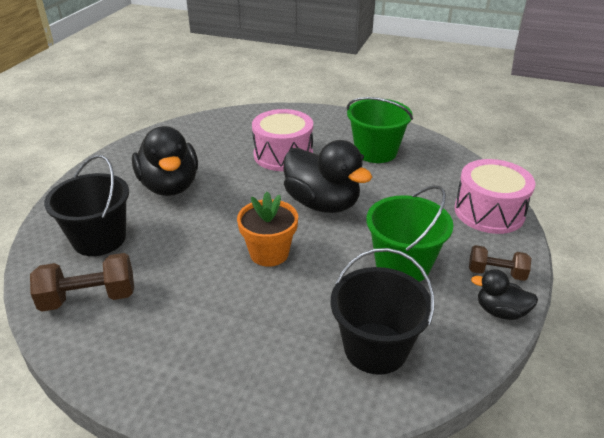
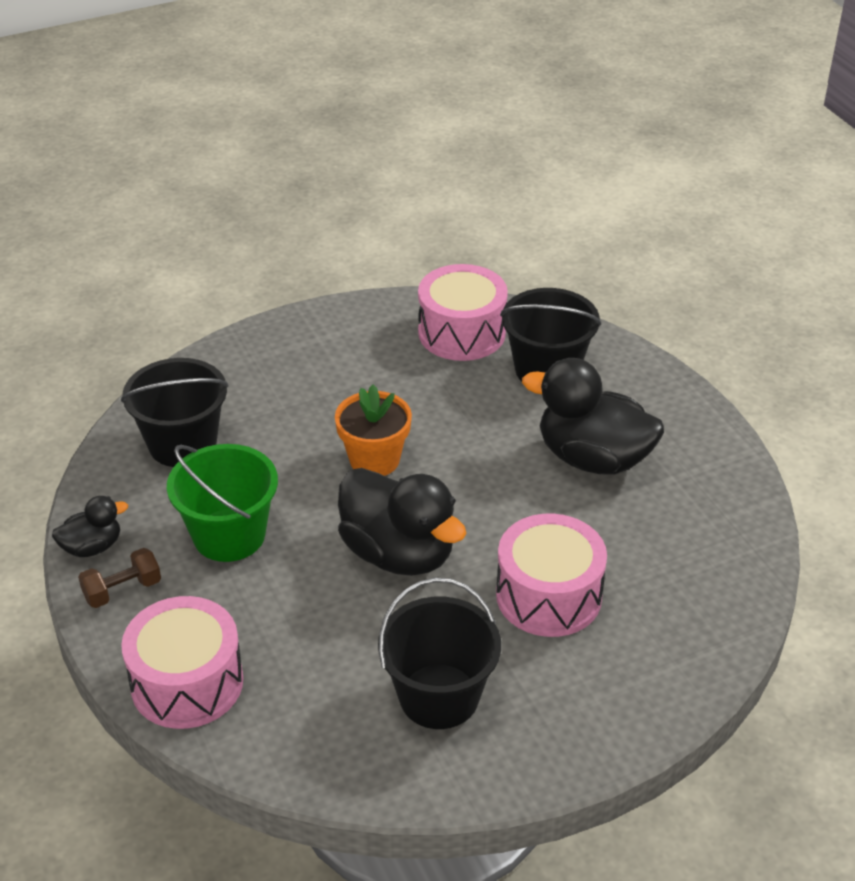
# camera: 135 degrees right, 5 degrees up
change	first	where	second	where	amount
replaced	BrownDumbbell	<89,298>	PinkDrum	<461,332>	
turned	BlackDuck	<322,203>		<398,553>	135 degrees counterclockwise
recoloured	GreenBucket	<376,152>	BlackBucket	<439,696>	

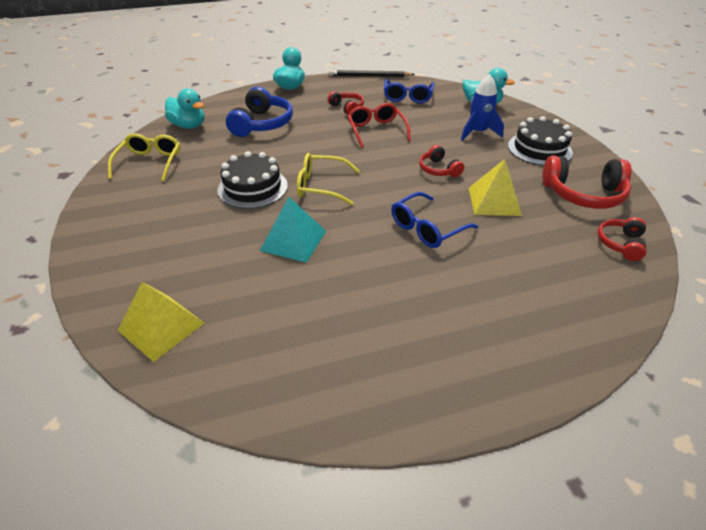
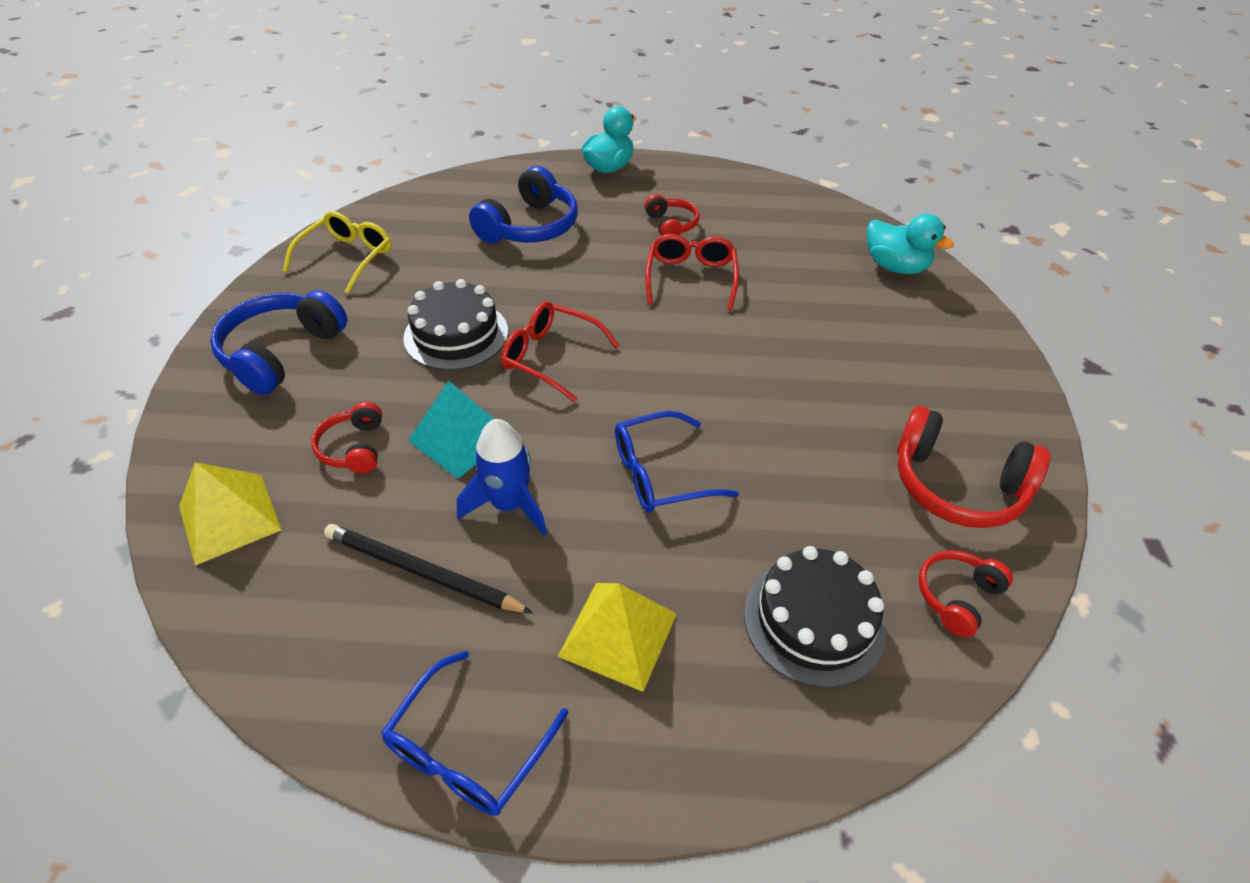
# camera: 20 degrees right, 5 degrees up
change	first	where	second	where	amount
removed	TurquoiseDuck	<189,126>			
recoloured	YellowGlasses	<321,186>	RedGlasses	<550,357>	
moved	BlackPencil	<369,76>		<422,572>	
moved	BlueGlasses	<407,97>		<468,749>	
moved	RedHeadphones	<438,169>		<354,448>	
moved	BlueRocket	<478,133>		<509,505>	
moved	YellowPyramid	<494,201>		<618,634>	
moved	BlackCake	<539,149>		<814,620>	
added			BlueHeadphones	<281,352>	

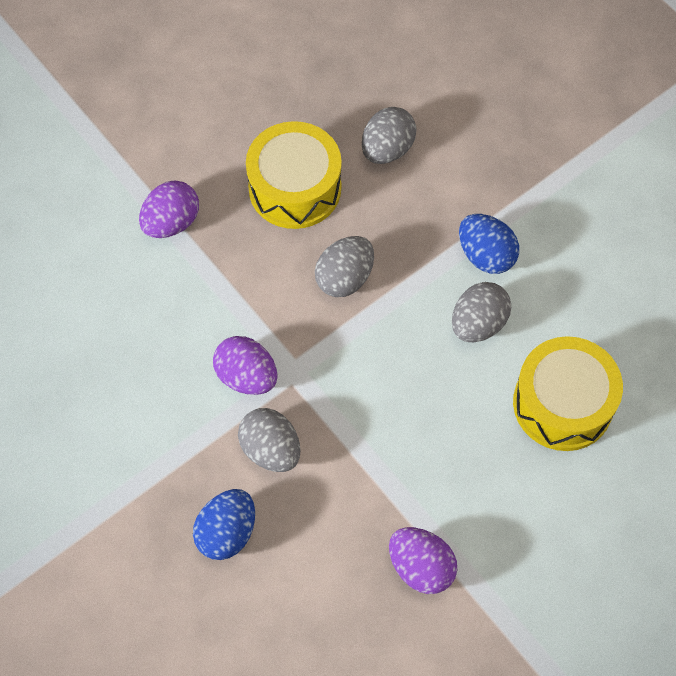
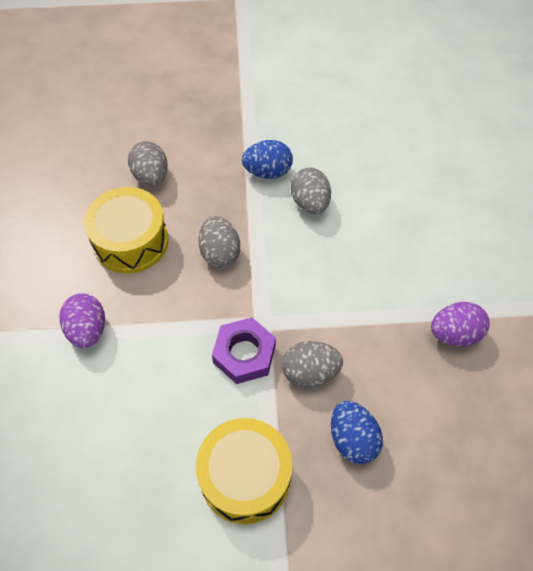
# camera: 55 degrees left, 5 degrees down
change	first	where	second	where	amount
replaced	PurpleEgg	<246,376>	PurpleNut	<244,354>	
moved	YellowDrum	<562,404>		<245,477>	

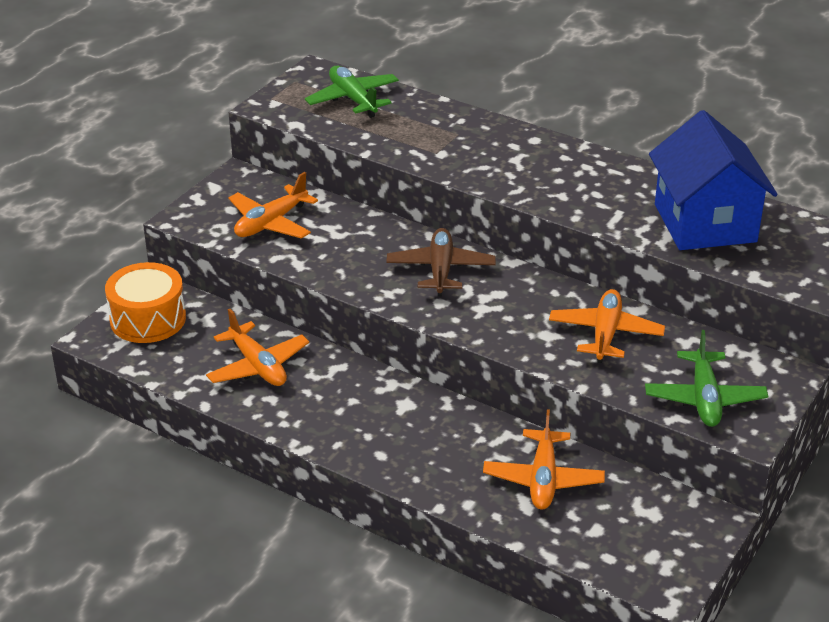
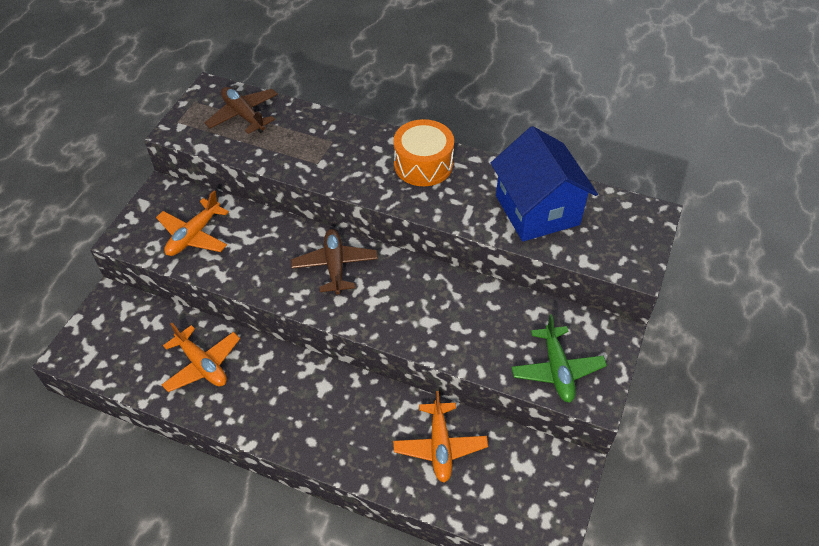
# camera: 10 degrees left, 15 degrees up
change	first	where	second	where	amount
moved	OrangeDrum	<148,319>		<423,164>	
recoloured	GreenPlane	<353,99>	BrownPlane	<243,115>	
removed	OrangePlane	<605,334>			

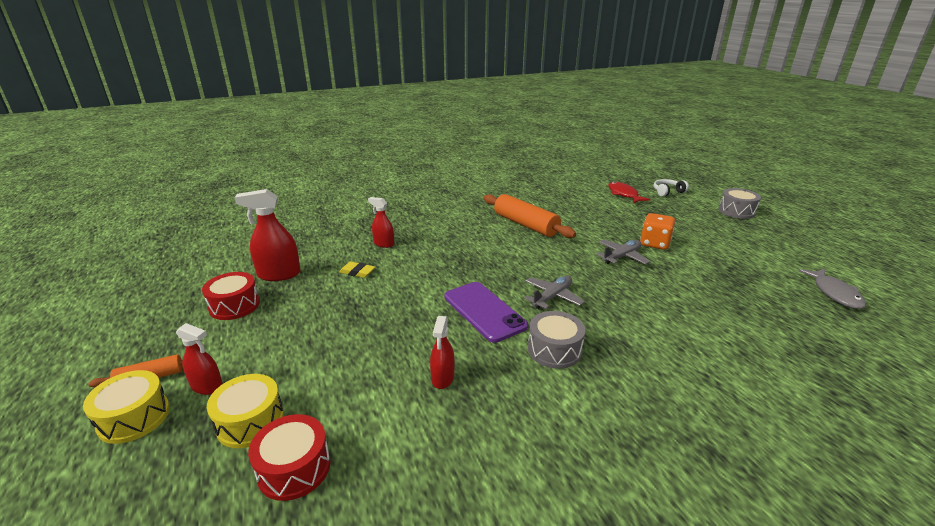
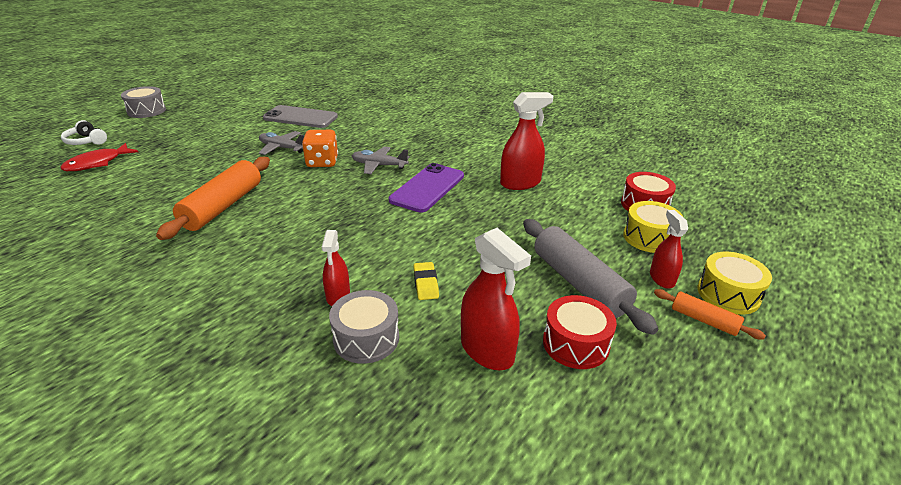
# camera: 120 degrees left, 5 degrees up
change	first	where	second	where	amount
resized	RedSprayBottle	<442,378>		<520,183>	x1.64
moved	GreyDrum	<554,350>		<366,338>	
moved	OrangeDice	<654,243>		<322,162>	
removed	GreyFish	<834,293>			
added			GreyPhone	<300,117>	
added			GreyRollingPin	<579,283>	

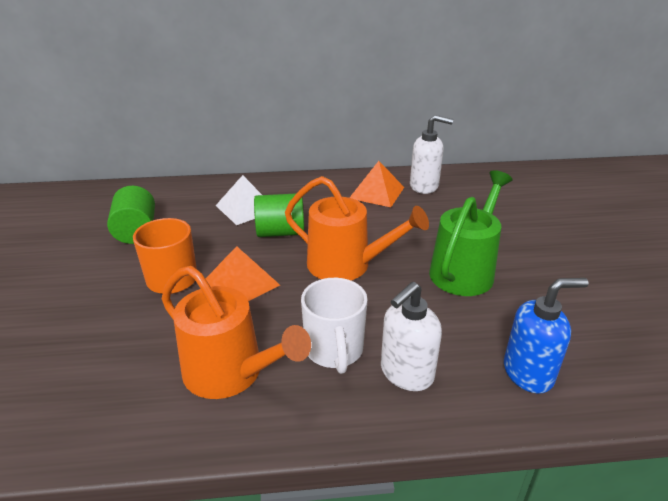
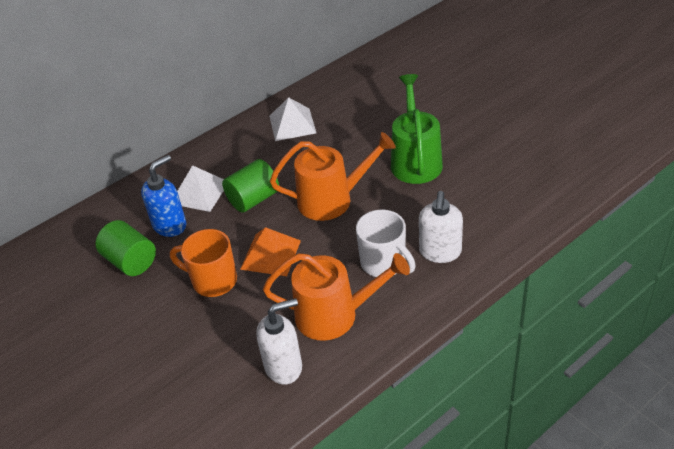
# camera: 30 degrees left, 10 degrees up
change	first	where	second	where	amount
recoloured	OrangePyramid	<377,192>	WhitePyramid	<292,124>	
moved	WhiteSoapDispenser	<424,186>		<284,367>	
moved	BlueSoapDispenser	<528,373>		<170,225>	

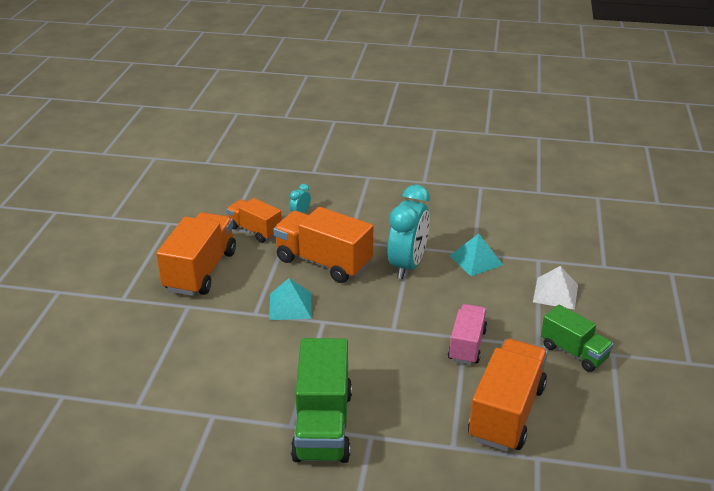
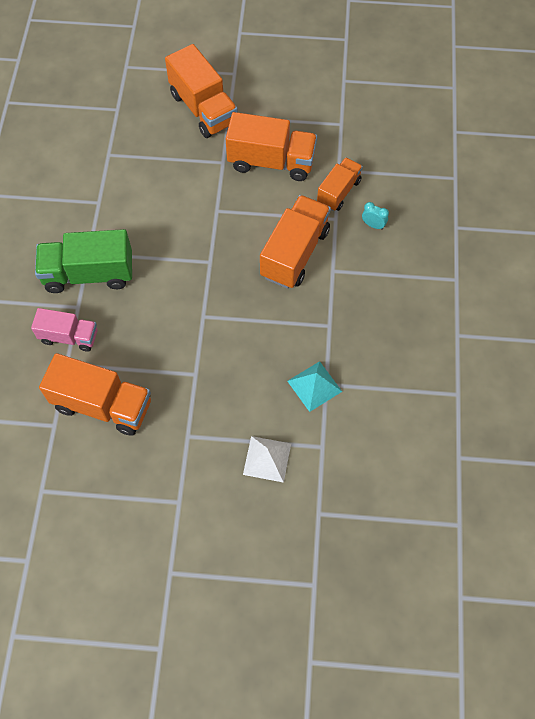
# camera: 85 degrees right, 30 degrees up
change	first	where	second	where	amount
removed	TurquoisePyramid	<290,305>			
removed	TurquoiseClock	<407,265>			
moved	PinkTruck	<467,345>		<69,336>	
removed	GreenTruck	<573,352>			
added			OrangeTruck	<203,109>	

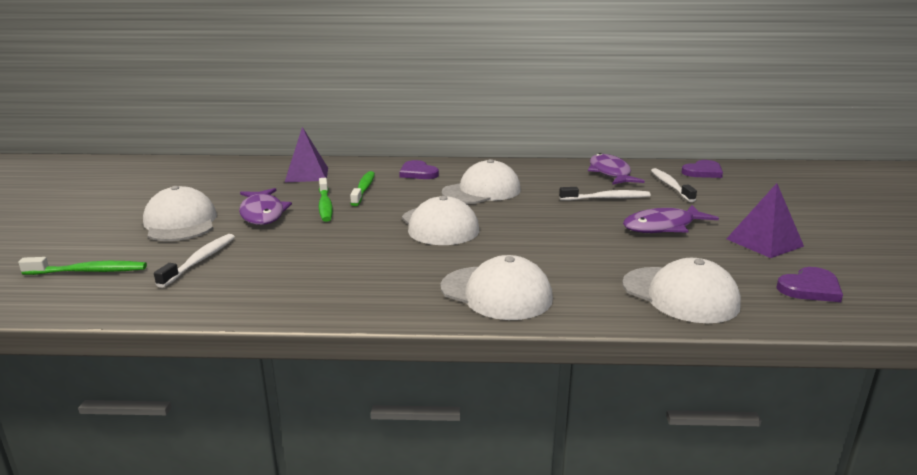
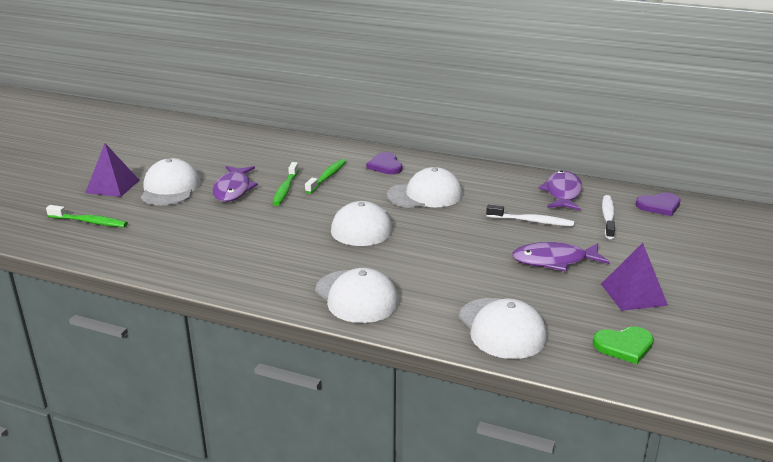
# camera: 20 degrees right, 5 degrees up
change	first	where	second	where	amount
removed	WhiteToothbrush	<200,260>			
moved	PurplePyramid	<306,174>		<112,186>	
recoloured	PurpleHeart	<810,288>	GreenHeart	<624,346>	

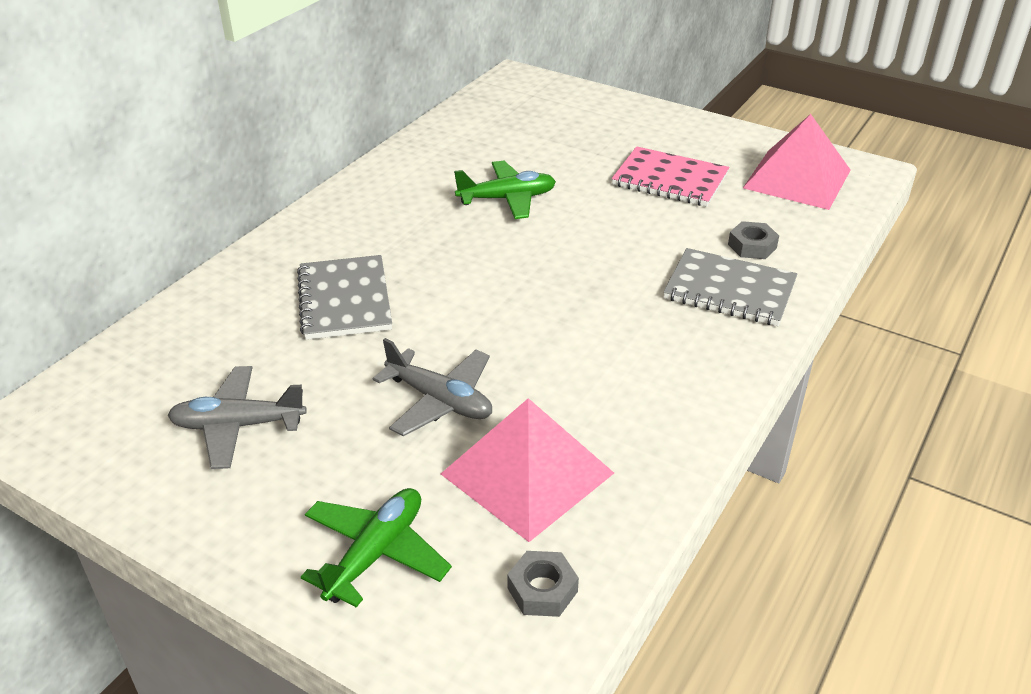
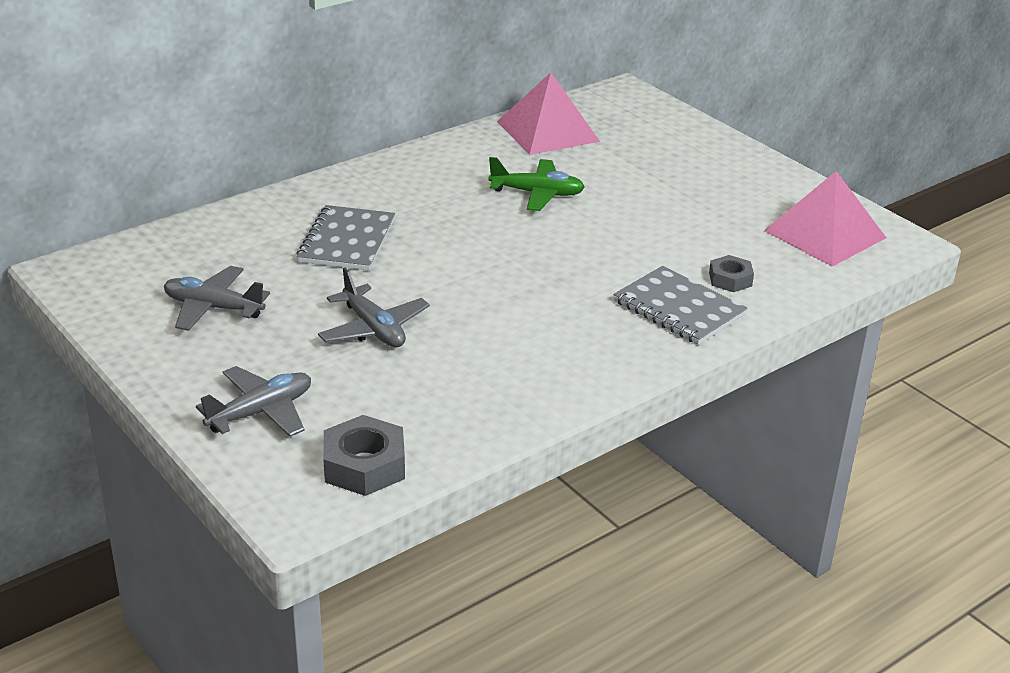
# camera: 20 degrees right, 5 degrees down
change	first	where	second	where	amount
recoloured	GreenPlane	<376,553>	GreyPlane	<261,412>	
moved	PinkPyramid	<527,473>		<547,131>	
resized	GreyNut	<542,590>		<364,465>	x1.62
removed	PinkNotebook	<670,180>			

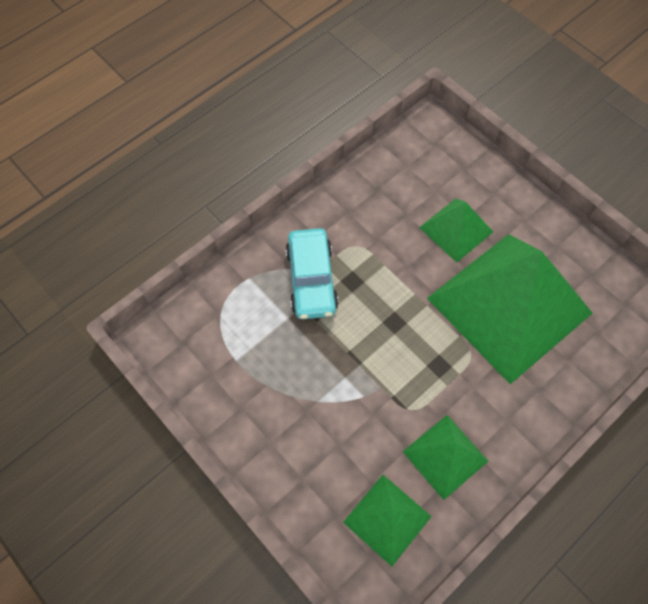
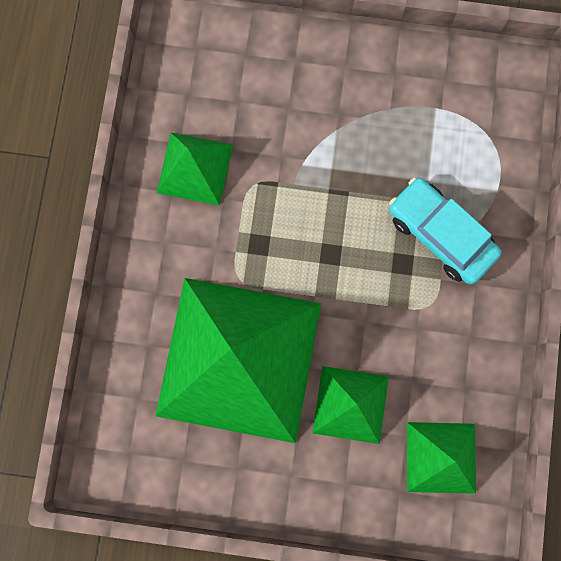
# camera: 140 degrees right, 15 degrees up
change	first	where	second	where	amount
moved	GreenPyramid	<387,519>		<441,457>	

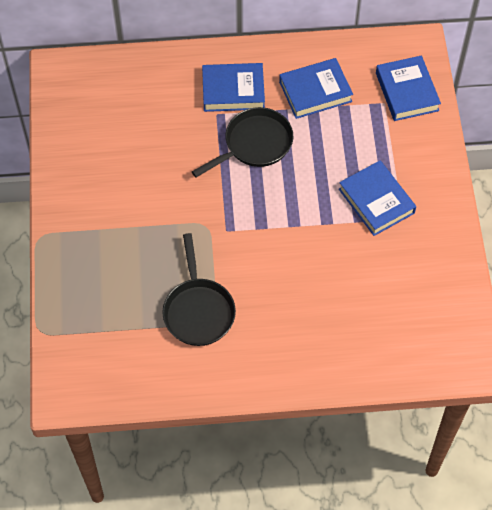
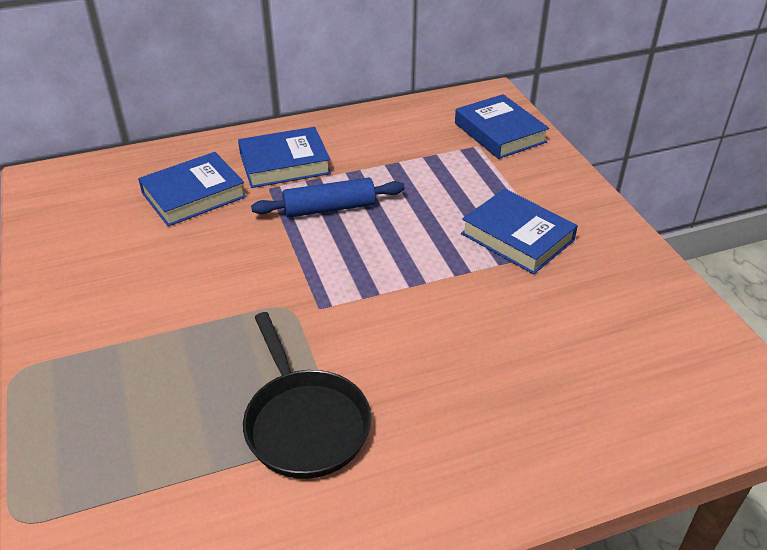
# camera: 15 degrees left, 20 degrees down
change	first	where	second	where	amount
replaced	BlackPan	<254,144>	BlueRollingPin	<329,208>	
moved	BlueBook	<315,92>		<193,195>	

